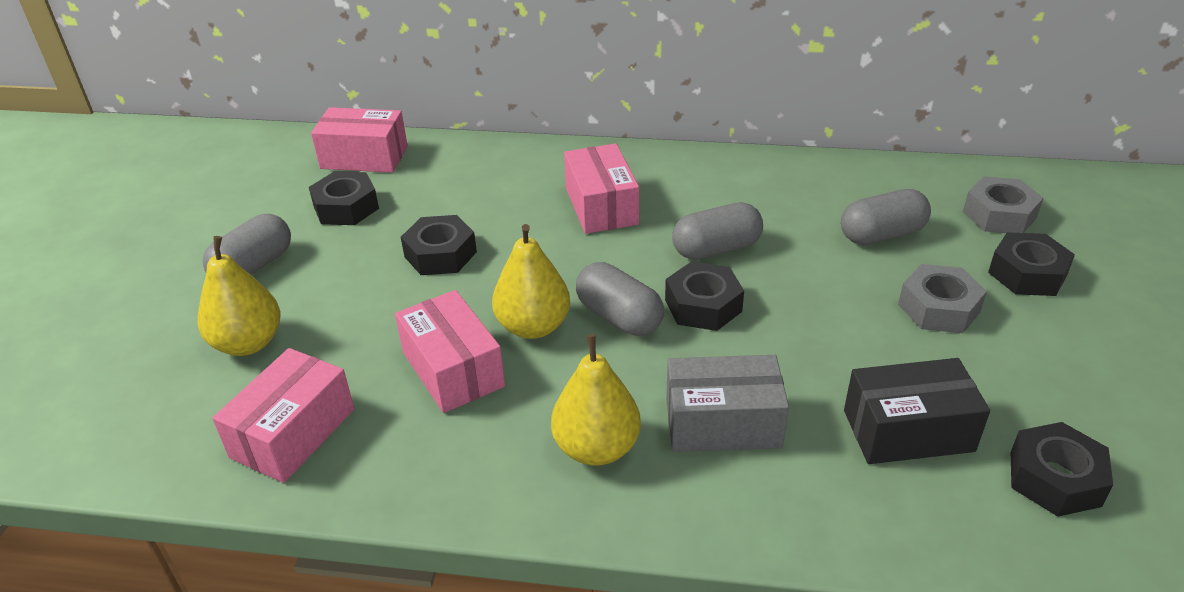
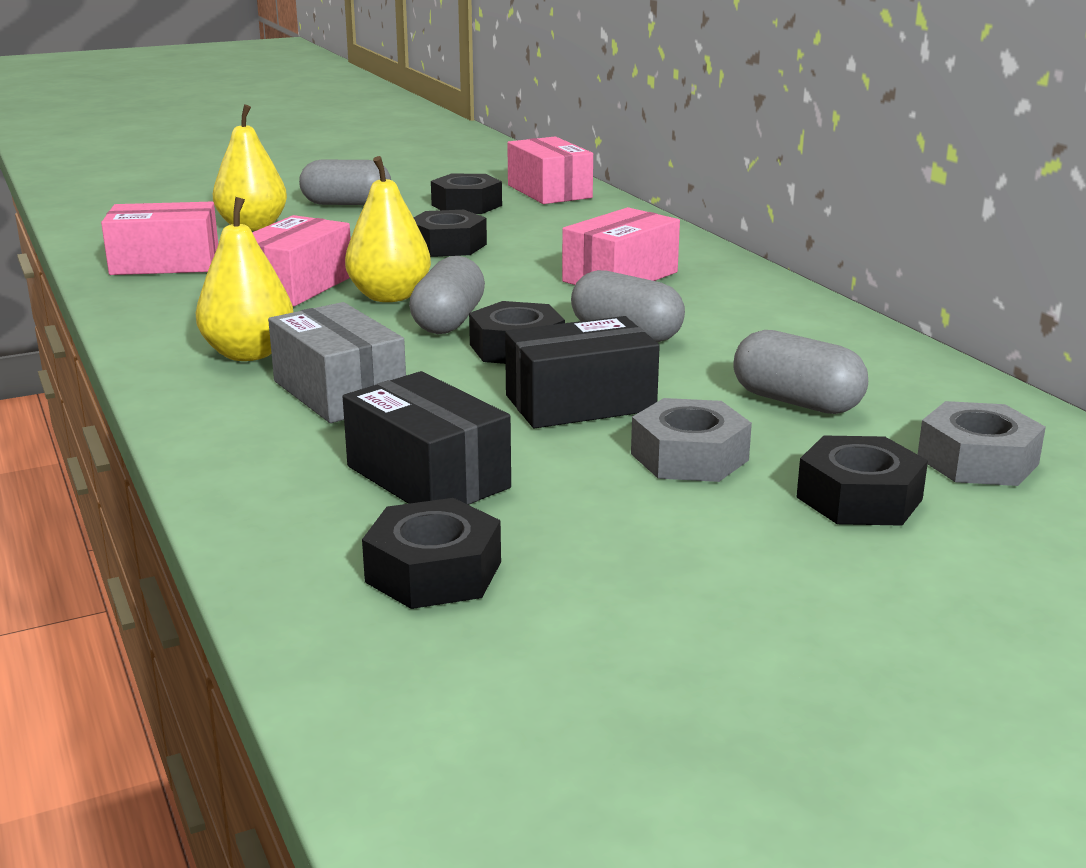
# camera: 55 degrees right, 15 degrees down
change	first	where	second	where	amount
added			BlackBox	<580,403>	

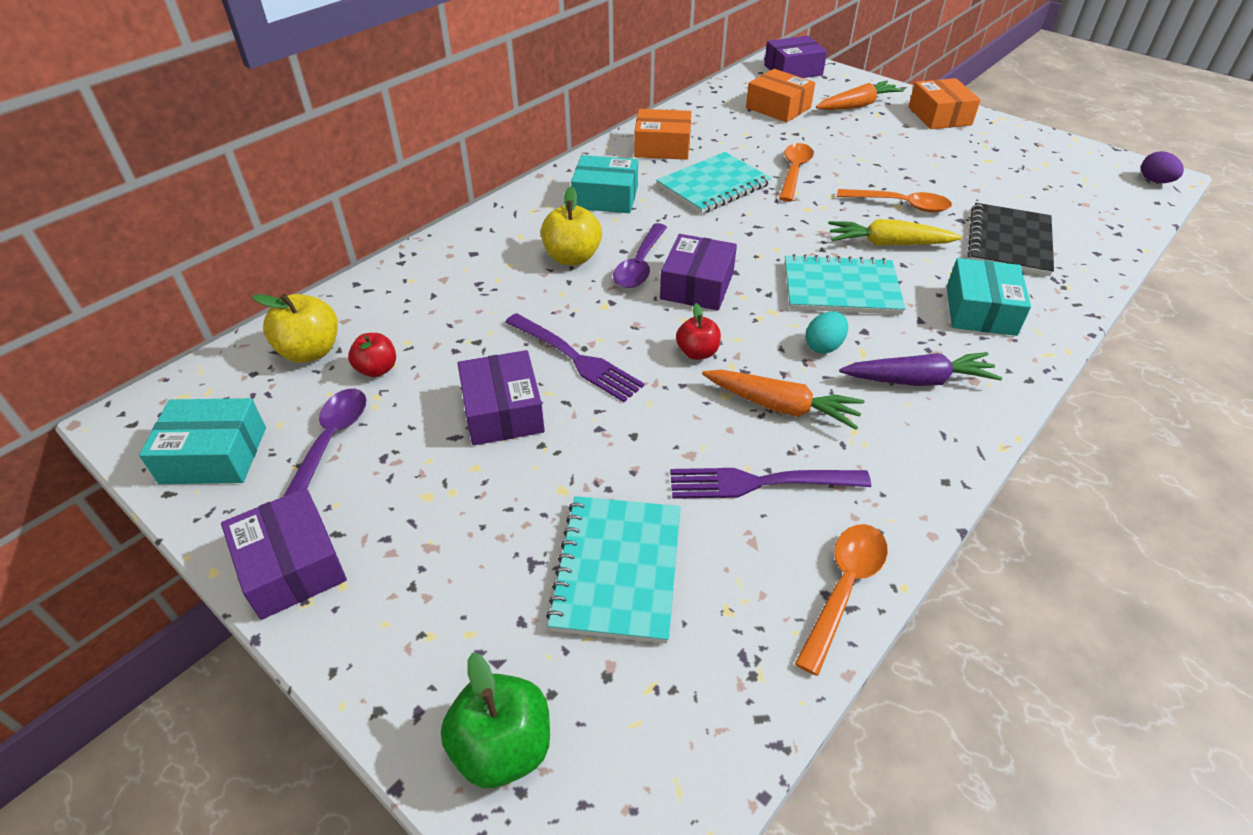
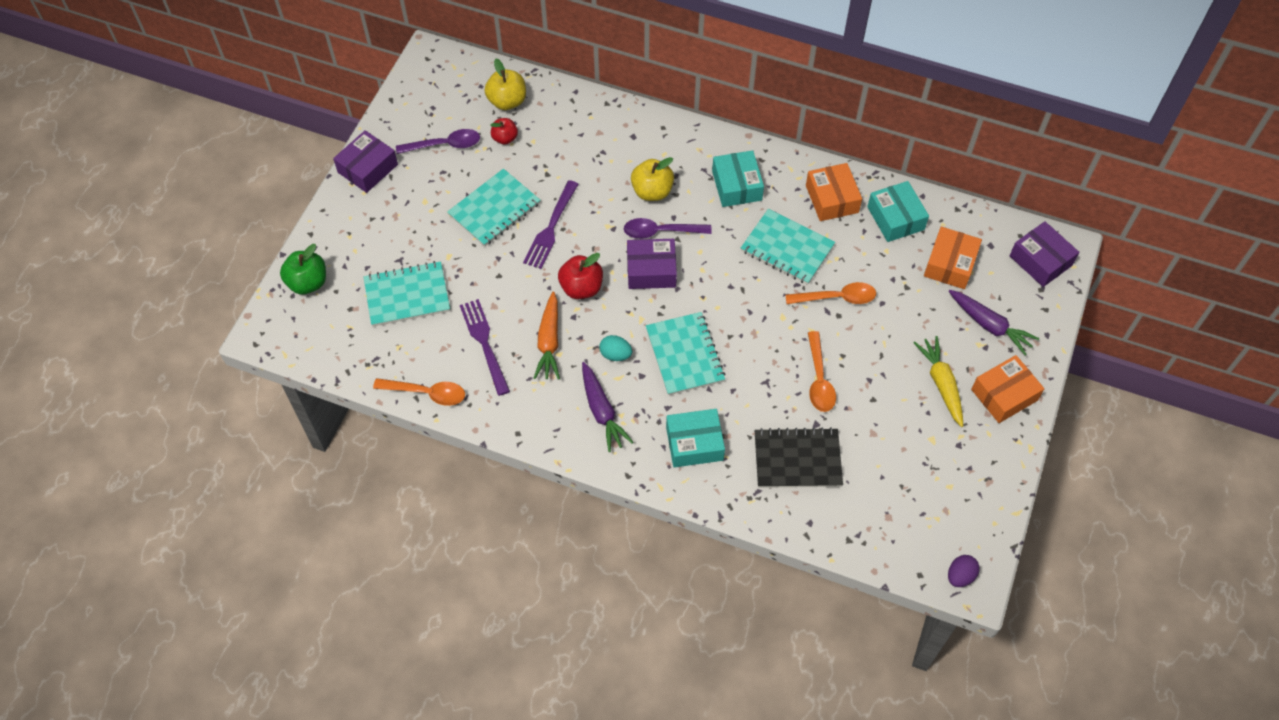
# camera: 70 degrees right, 15 degrees up
change	first	where	second	where	amount
moved	TurquoiseBox	<214,455>		<895,218>	
replaced	PurpleBox	<503,411>	TurquoiseNotebook	<494,209>	
resized	RedApple	<697,352>		<581,288>	x1.55
recoloured	OrangeCarrot	<857,105>	PurpleCarrot	<989,325>	
moved	YellowCarrot	<888,244>		<941,384>	

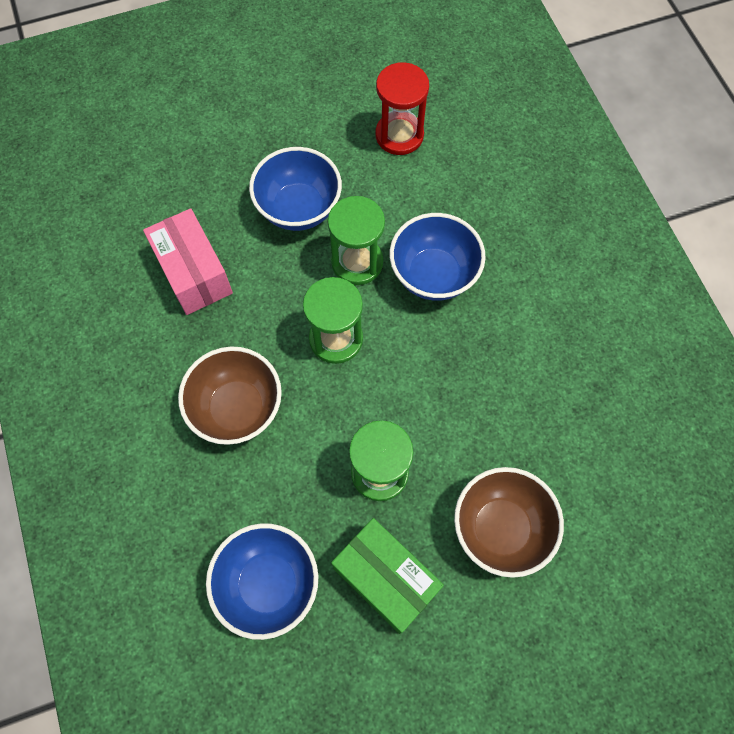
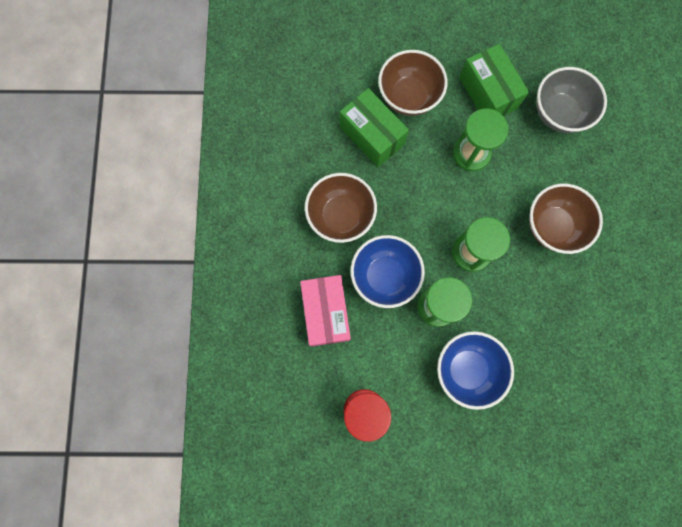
# camera: 160 degrees left, 10 degrees up
change	first	where	second	where	amount
moved	PinkBox	<193,273>		<326,313>	
recoloured	BlueBowl	<268,584>	GreyBowl	<559,113>	
added			BrownBowl	<340,216>	
added			GreenBox	<372,135>	

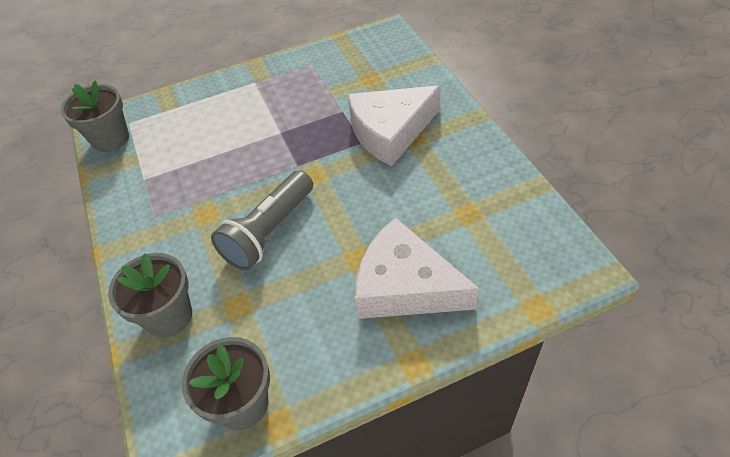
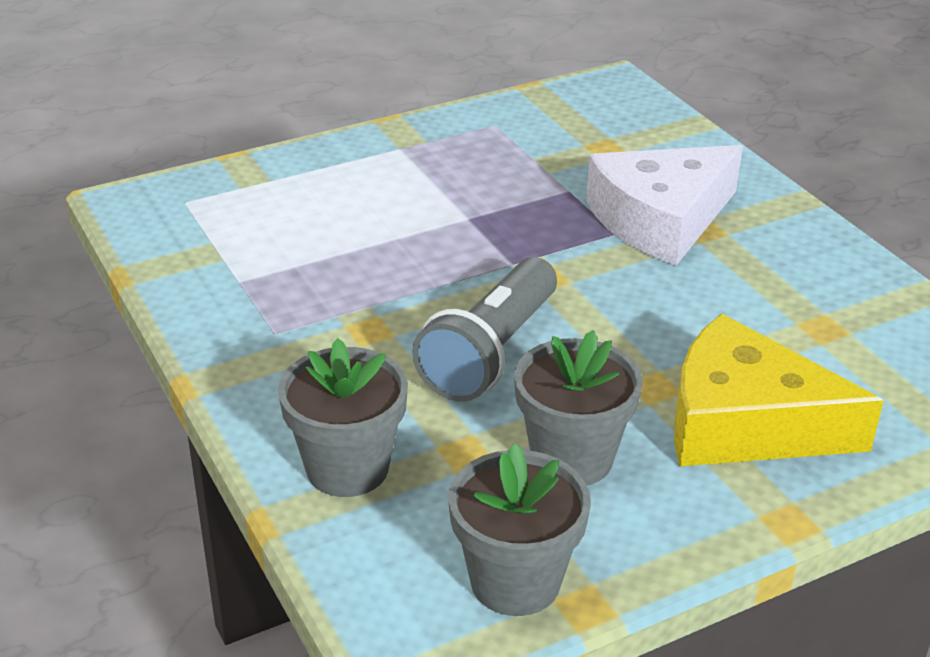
# camera: 10 degrees left, 15 degrees down
change	first	where	second	where	amount
moved	GreyFlowerPot	<111,139>		<571,458>	
recoloured	WhiteCheese	<405,286>	YellowCheese	<745,423>	

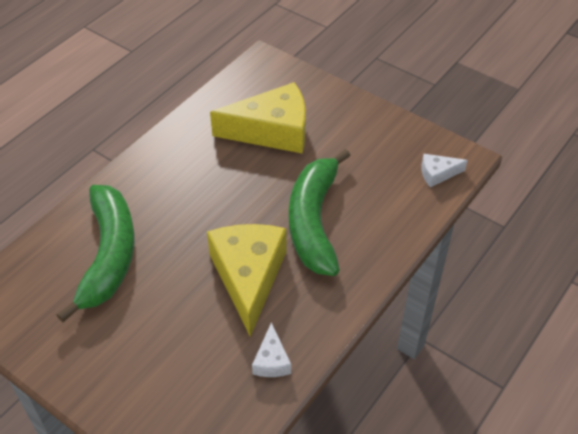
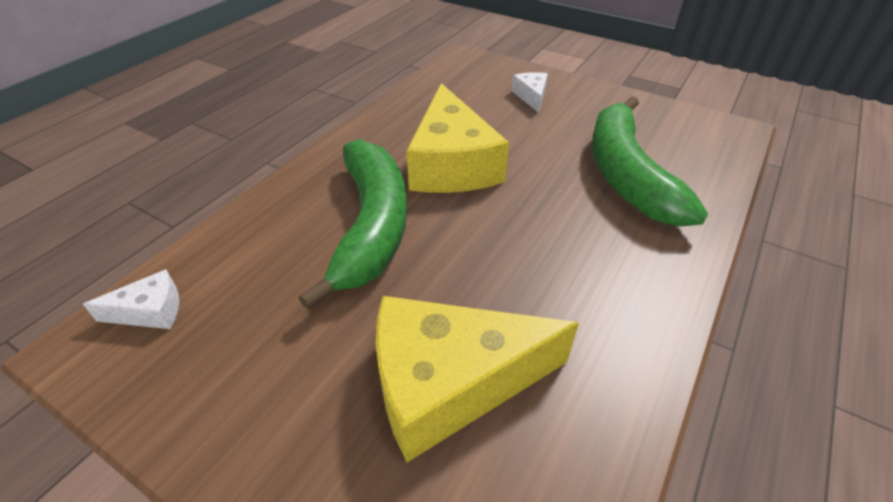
# camera: 175 degrees right, 5 degrees down
change	first	where	second	where	amount
moved	WhiteCheese	<271,360>		<531,96>	

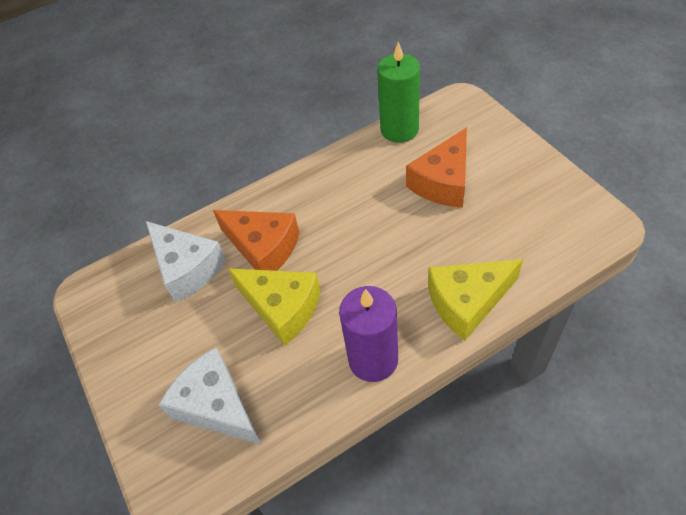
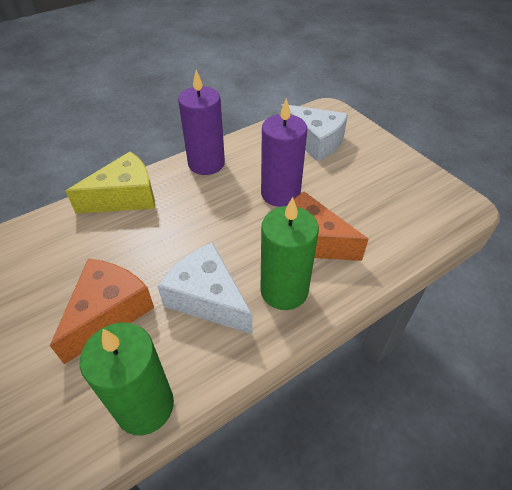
# camera: 170 degrees right, 5 degrees down
change	first	where	second	where	amount
moved	WhiteCheese	<187,268>		<207,298>	
replaced	YellowCheese	<282,308>	PurpleCandle	<280,193>	
added			GreenCandle	<284,290>	

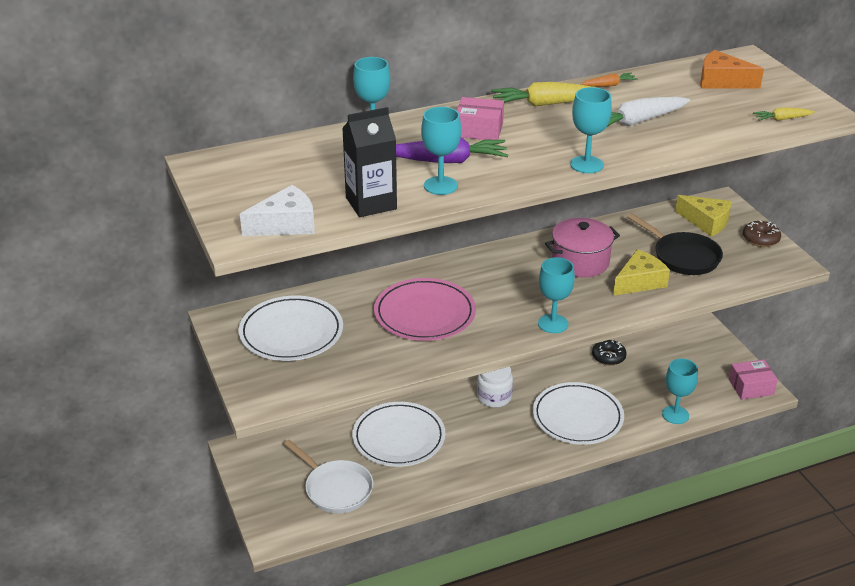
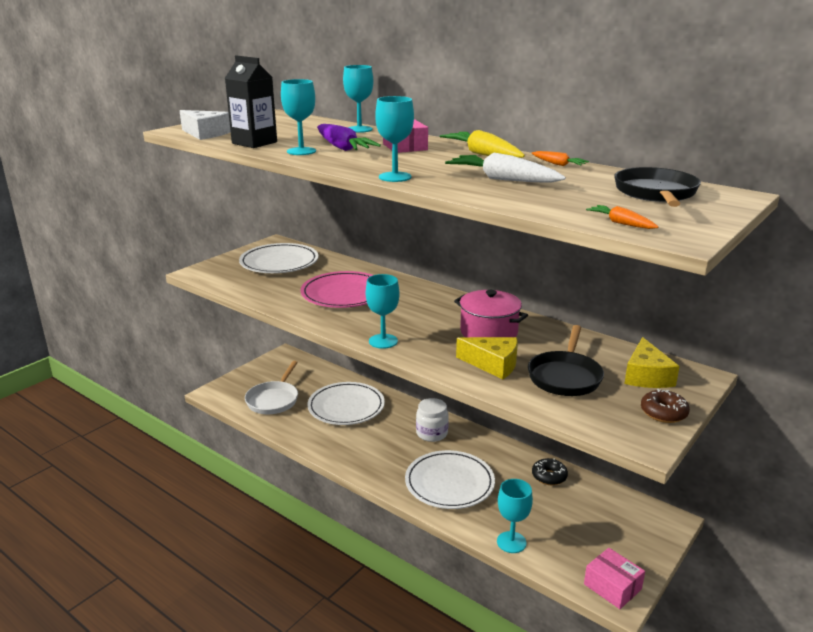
# camera: 60 degrees right, 10 degrees down
change	first	where	second	where	amount
replaced	OrangeCheese	<722,81>	BlackPan	<656,193>	
recoloured	YellowCarrot	<782,119>	OrangeCarrot	<621,223>	

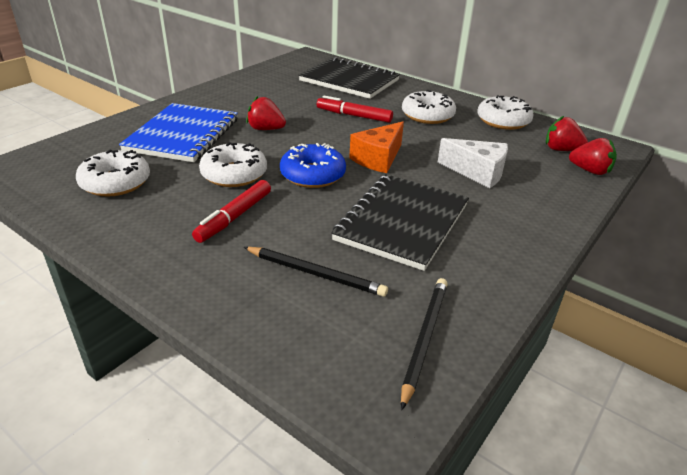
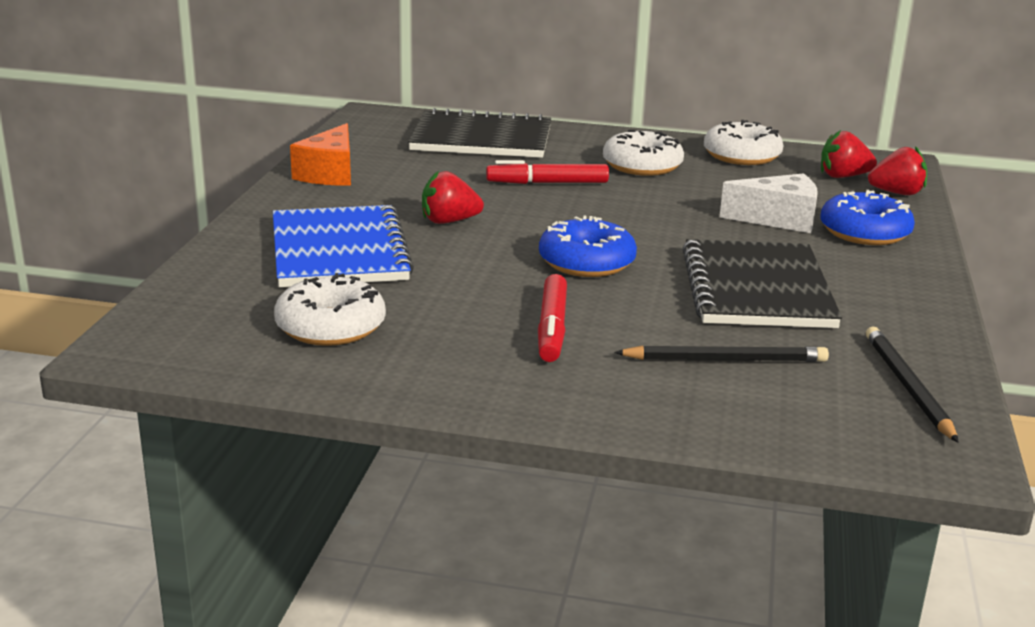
# camera: 25 degrees left, 10 degrees down
change	first	where	second	where	amount
removed	WhiteDonut	<234,174>			
moved	OrangeCheese	<378,158>		<329,174>	
added			BlueDonut	<864,232>	

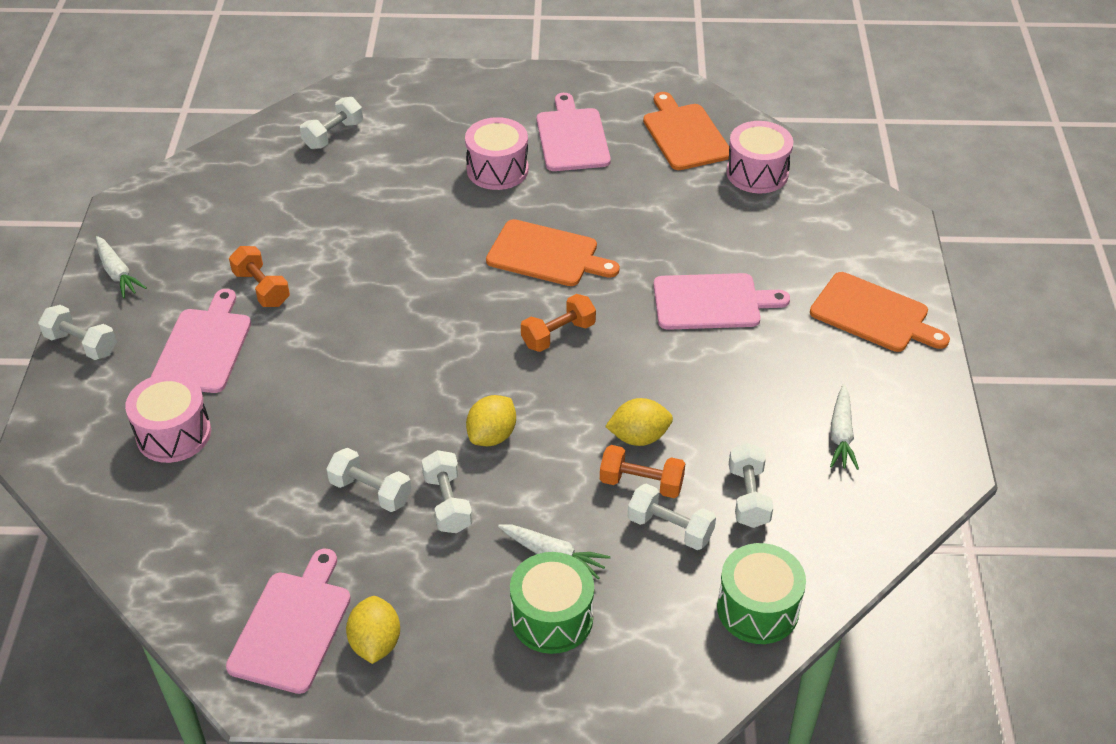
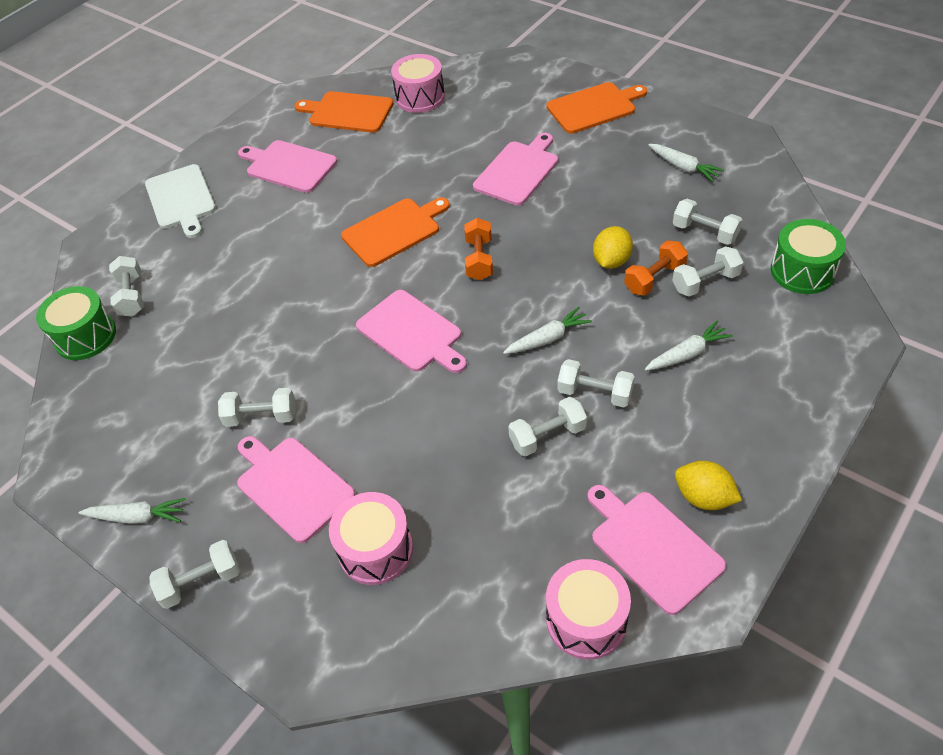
# camera: 50 degrees left, 5 degrees up
change	first	where	second	where	amount
recoloured	OrangeDumbbell	<261,288>	WhiteDumbbell	<261,417>	
moved	PinkDrum	<497,169>		<586,620>	
replaced	YellowLemon	<492,435>	WhiteCarrot	<547,338>	
moved	GreenDrum	<552,618>		<85,336>	
added			WhiteCuttingBoard	<181,199>	
added			PinkCuttingBoard	<412,333>	

